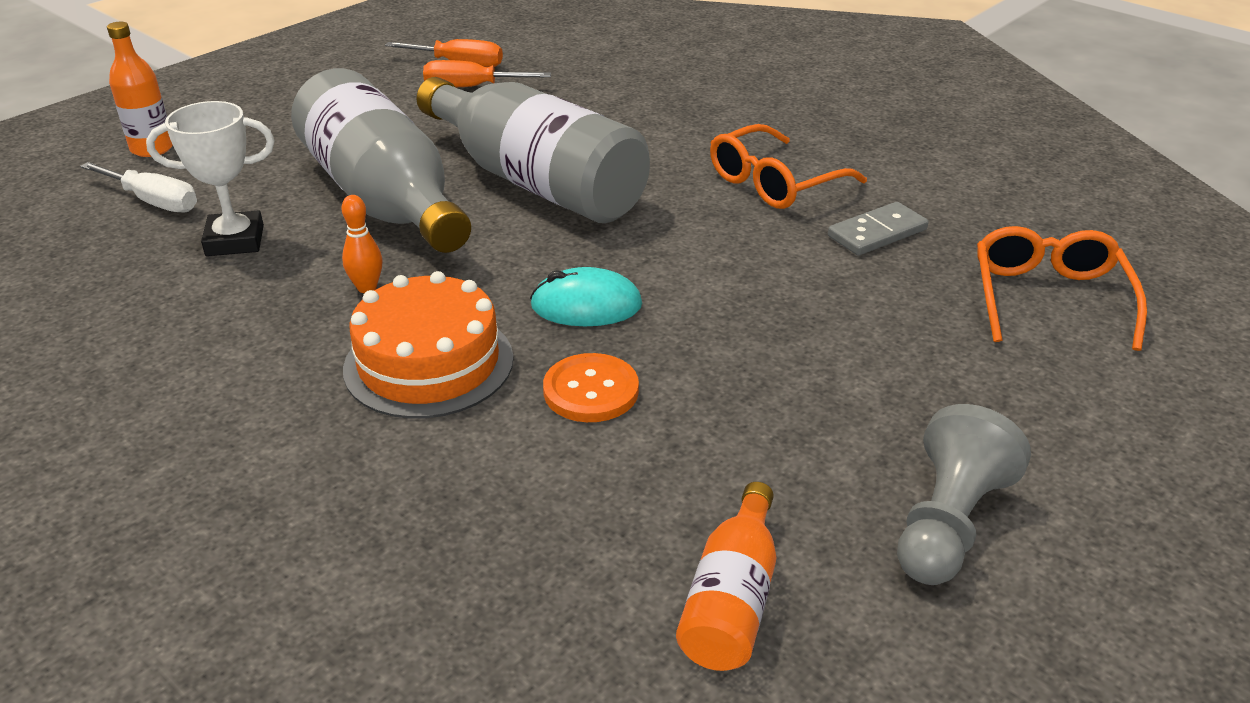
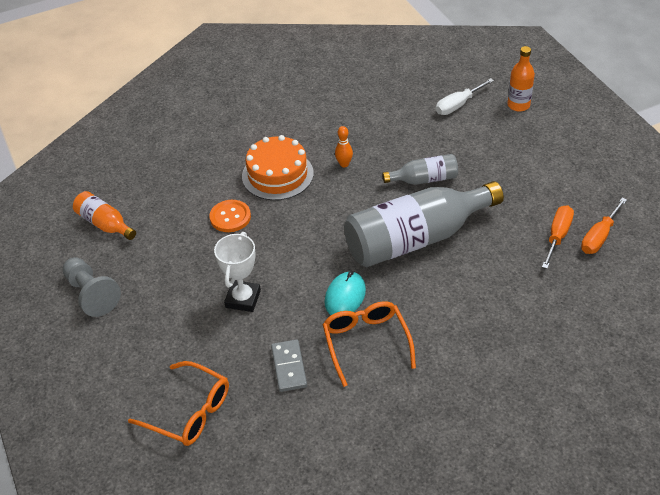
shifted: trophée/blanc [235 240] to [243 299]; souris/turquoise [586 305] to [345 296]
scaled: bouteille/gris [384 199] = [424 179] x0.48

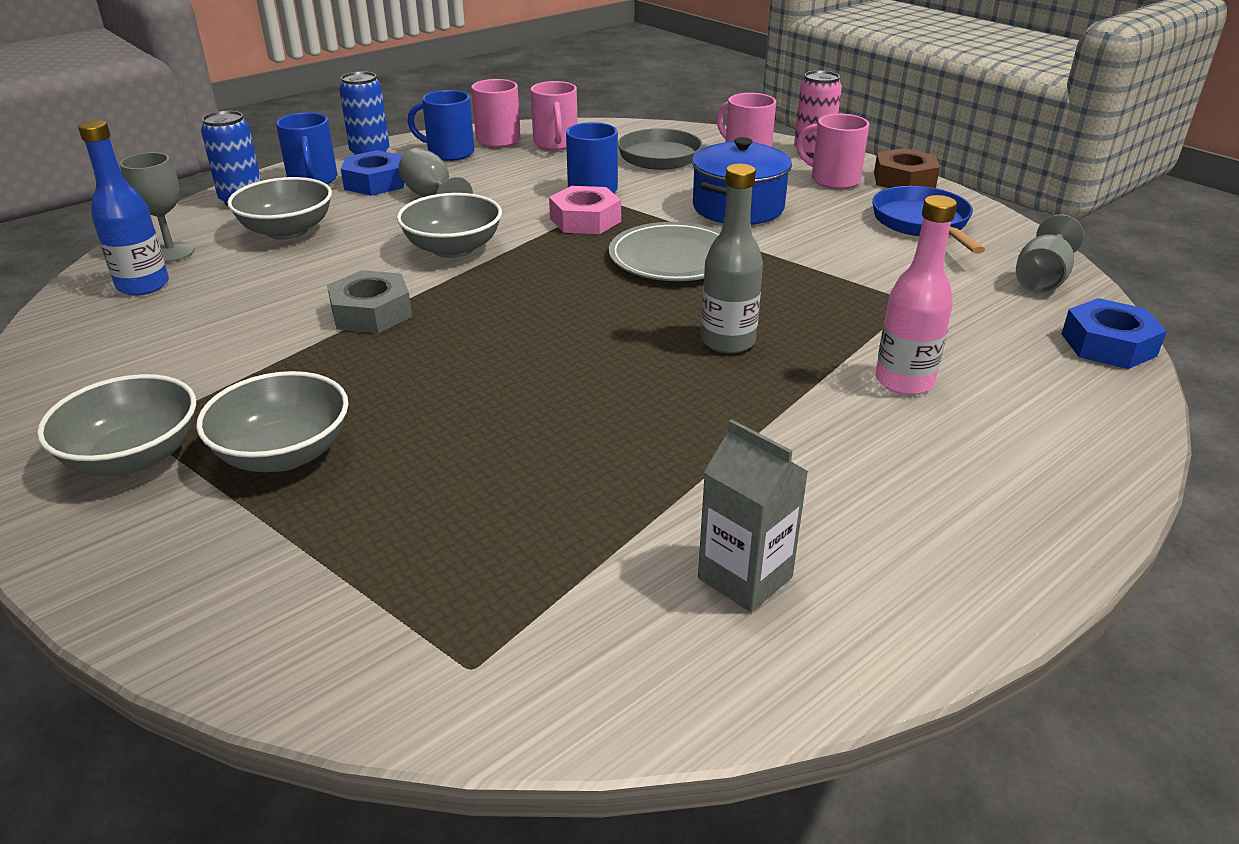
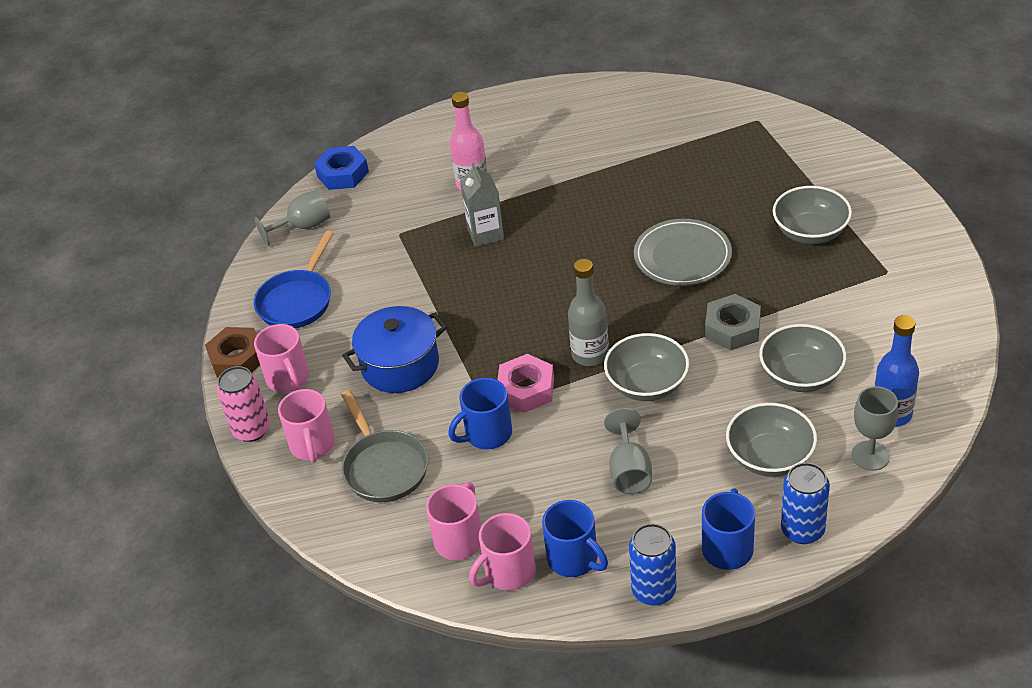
gone: écrou/bleu [376 182]
shifted: brique de lait/gris [745 578] to [485 233]; bouteille/gris [728 341] to [590 354]; assiette/gris [674 258] to [682 256]; bol/gris [134 457] to [801 375]

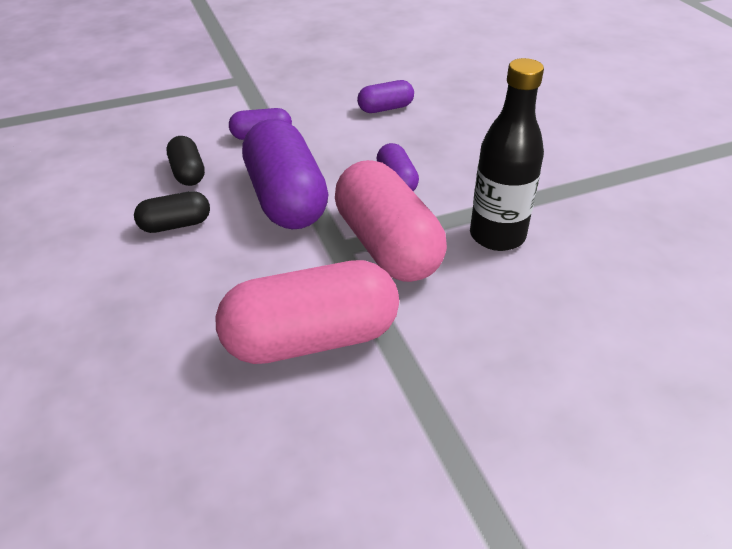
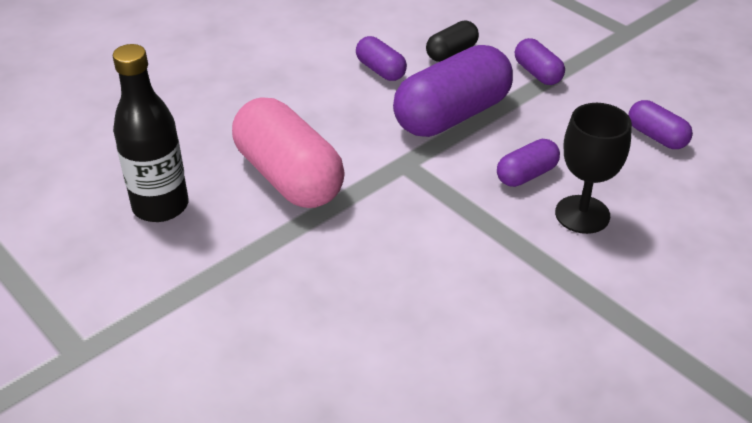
gone: gélule/rose [387 246]
new: verre à pied/noir [582 214]
shifted: bouteille/noir [497 236] to [160 206]
repainted: gélule/noir [175 225] to gélule/violet [380 70]

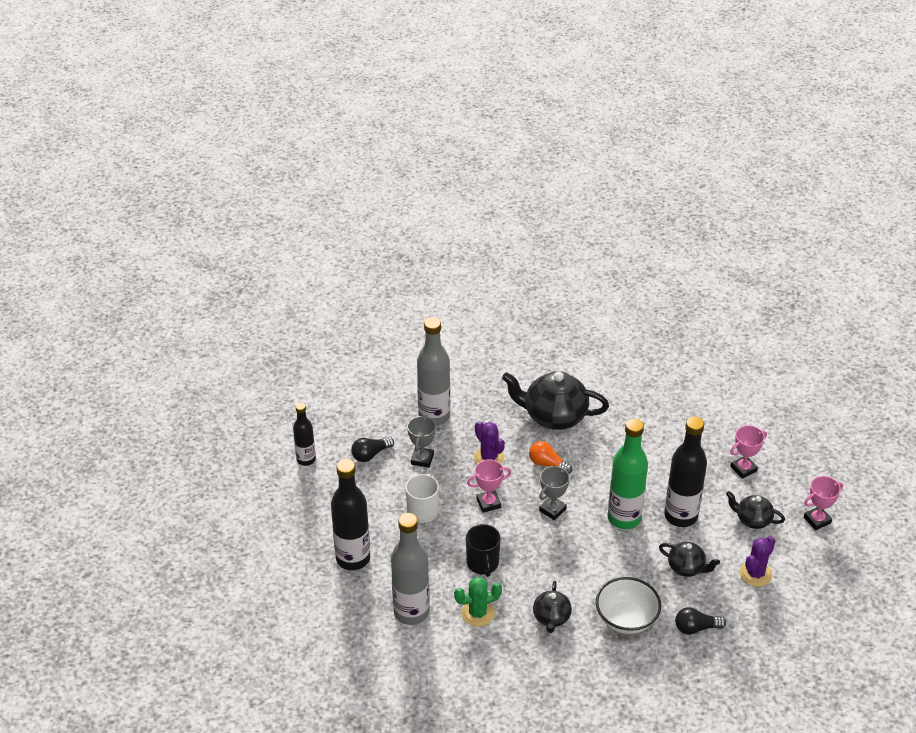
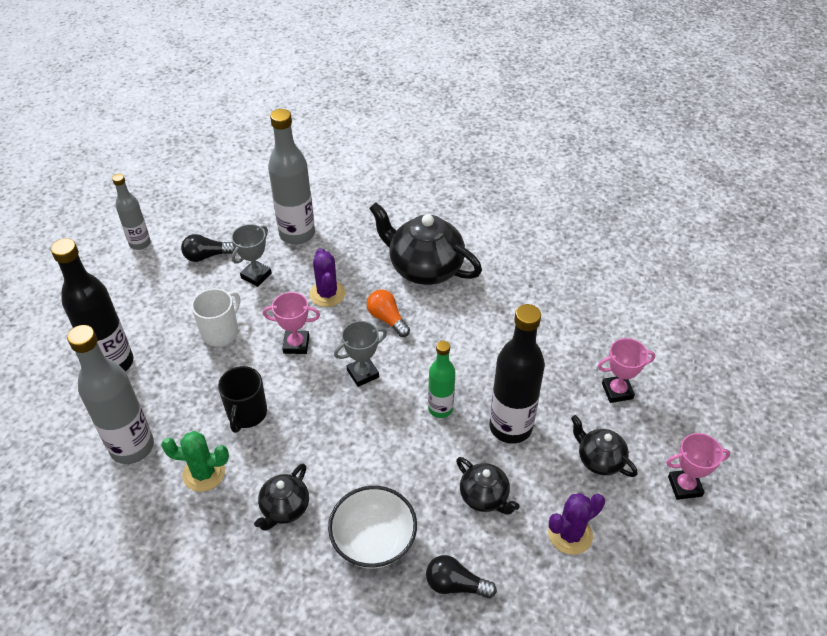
repainted: bouteille/noir [306 459] to bouteille/gris [140 243]
scaled: bouteille/vert [624 518] = [440 408] x0.59

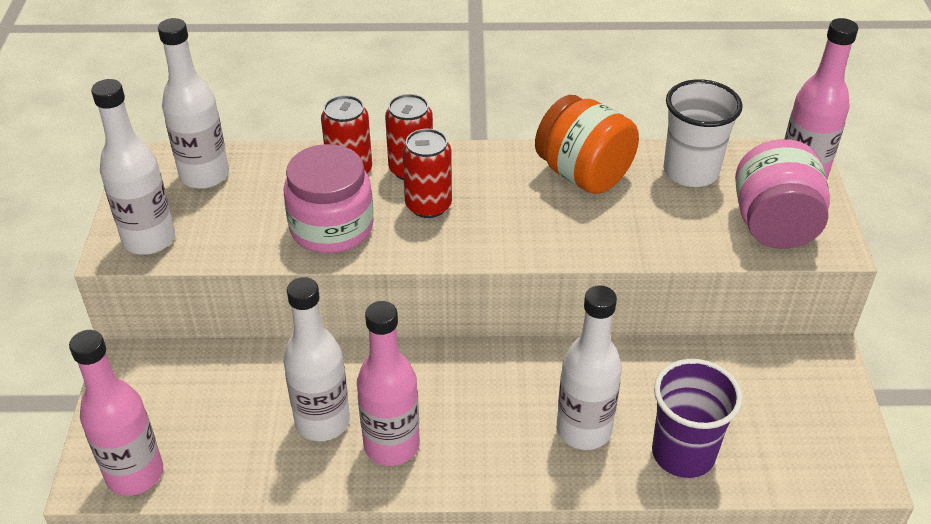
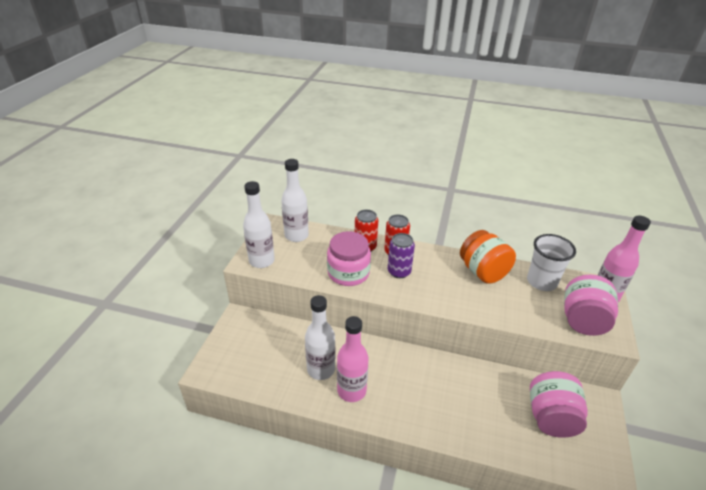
gone: bouteille/rose [135 474]; bouteille/blanc [583 430]; gobelet/violet [683 453]
new: bocal/rose [551 417]
repainted: canette/rouge [428 205] to canette/violet [399 271]

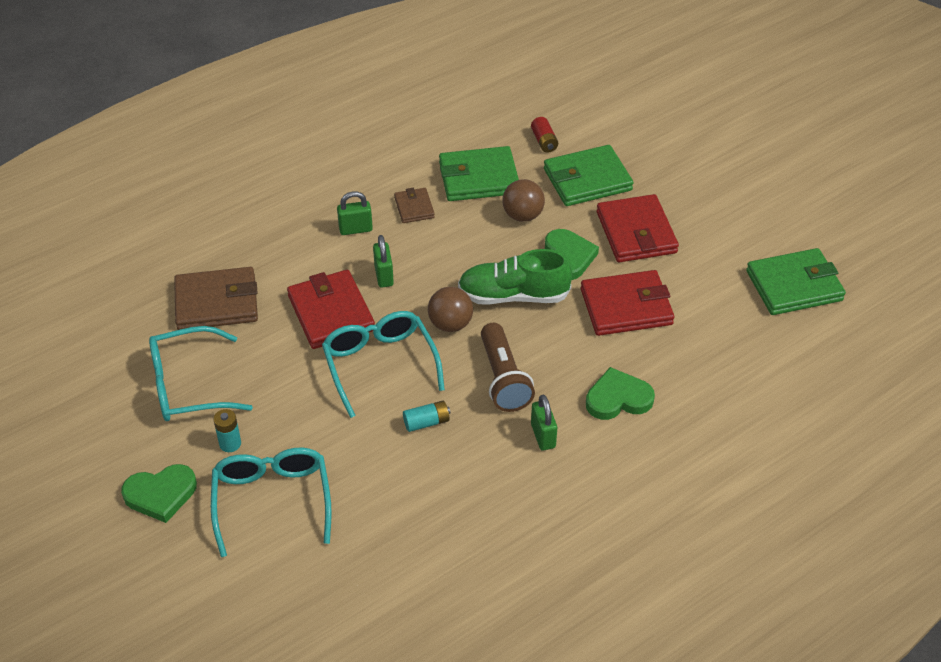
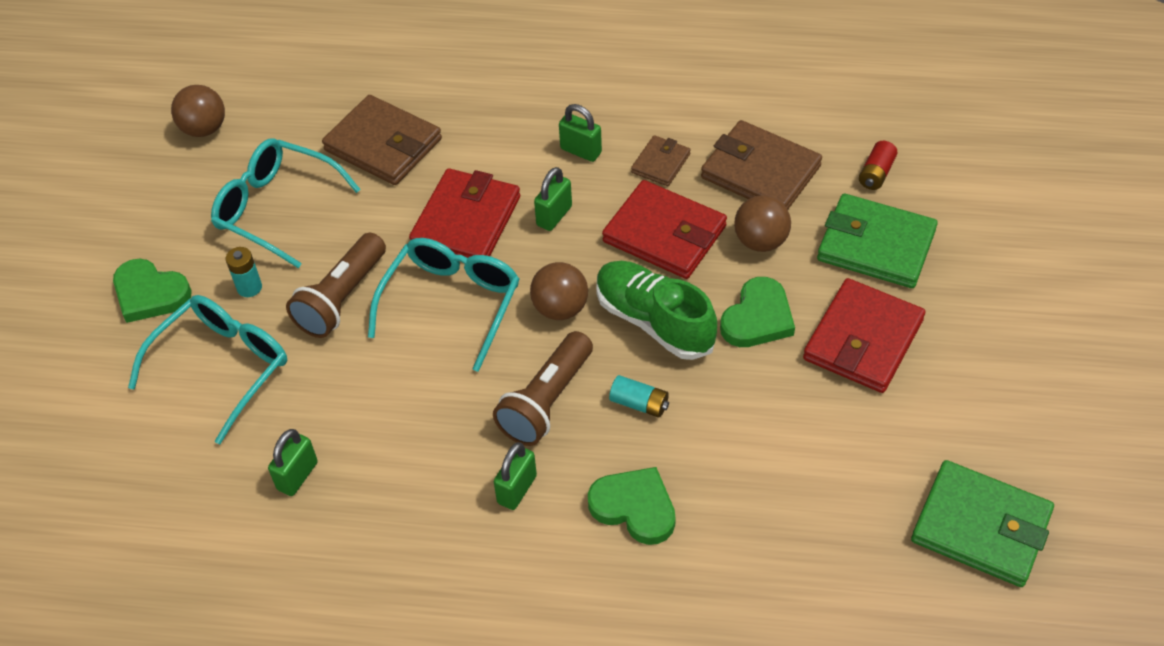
new: balle/marron [204 129]; cadenas/vert [297 476]; lampe de poche/marron [341 298]
shifted: portefeuille/rouge [626 307] to [664 234]; pile/turquoise [426 422] to [639 403]
repainted: portefeuille/vert [479 178] to portefeuille/marron [760 172]

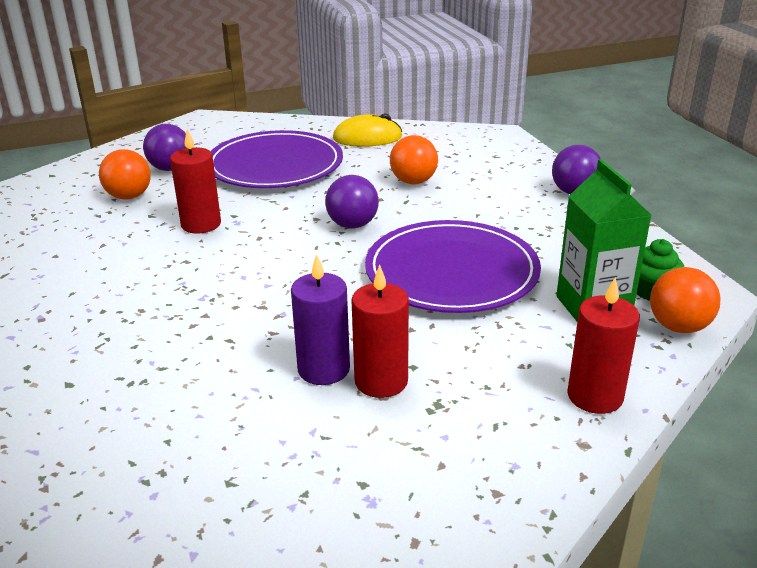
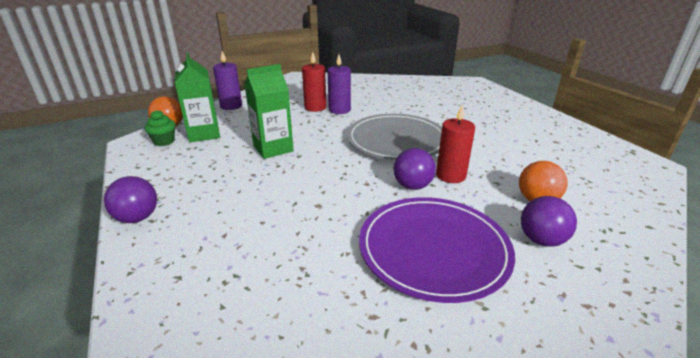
gone: souris/jaune [367 138]; balle/orange [413 182]
new: assiette/gris [396 140]
shifted: balle/violet [352 225] to [412 186]
swapped: assiette/violet [451 272] to brique de lait/vert [273 148]
repainted: bougie/rouge [595 396] to bougie/violet [231 106]

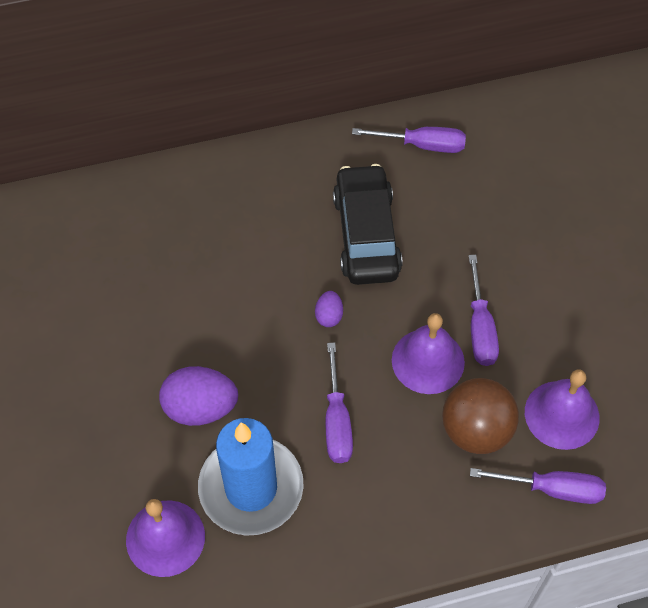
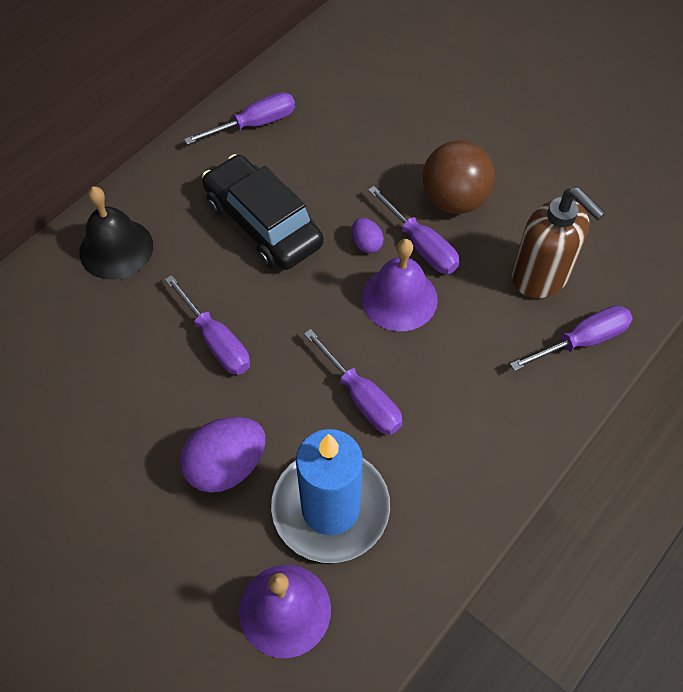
new: cloche/noir [116 248]; tournevis/violet [216 341]
shifted: œuf/violet [329 316] to [366 244]; balle/marron [476 431] to [454 200]
swapped: cloche/violet [562 414] to distributeur de savon/marron [541 276]

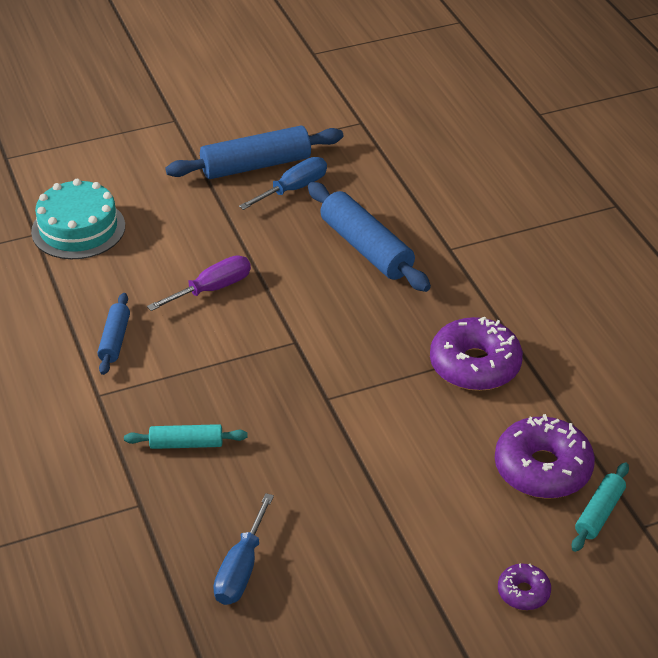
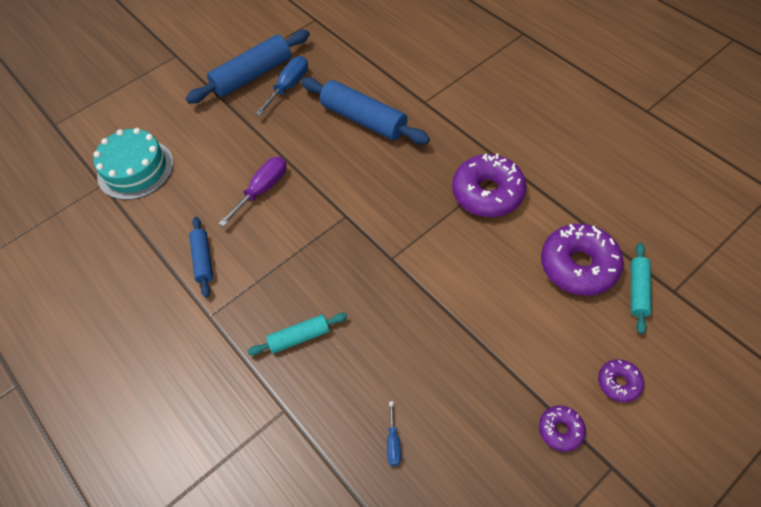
new: beignet/violet [560 430]
scaled: tournevis/bleu [241 569] = [393 443] x0.54

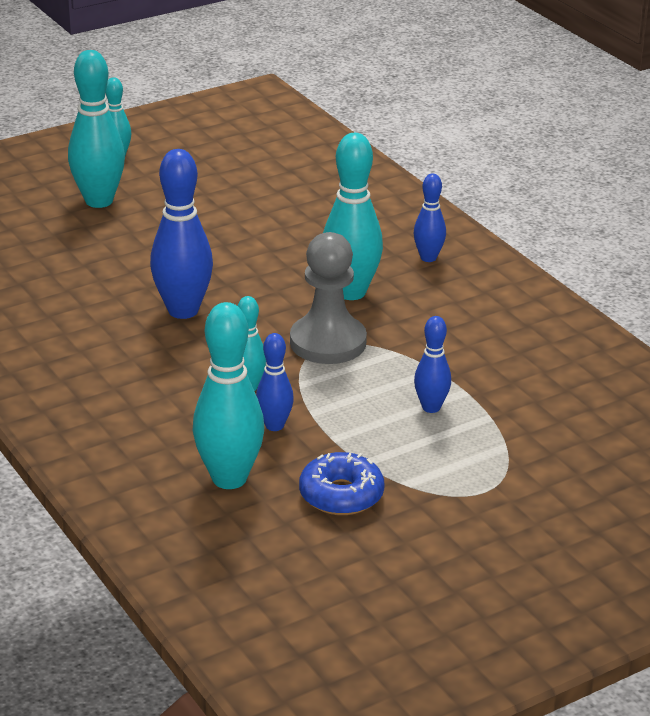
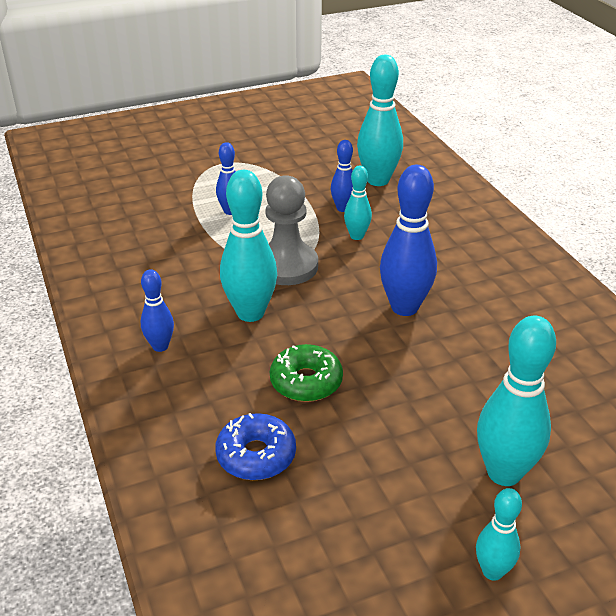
new: beignet/vert [306 382]
shifted: beignet/bleu [341 495] to [256 455]

